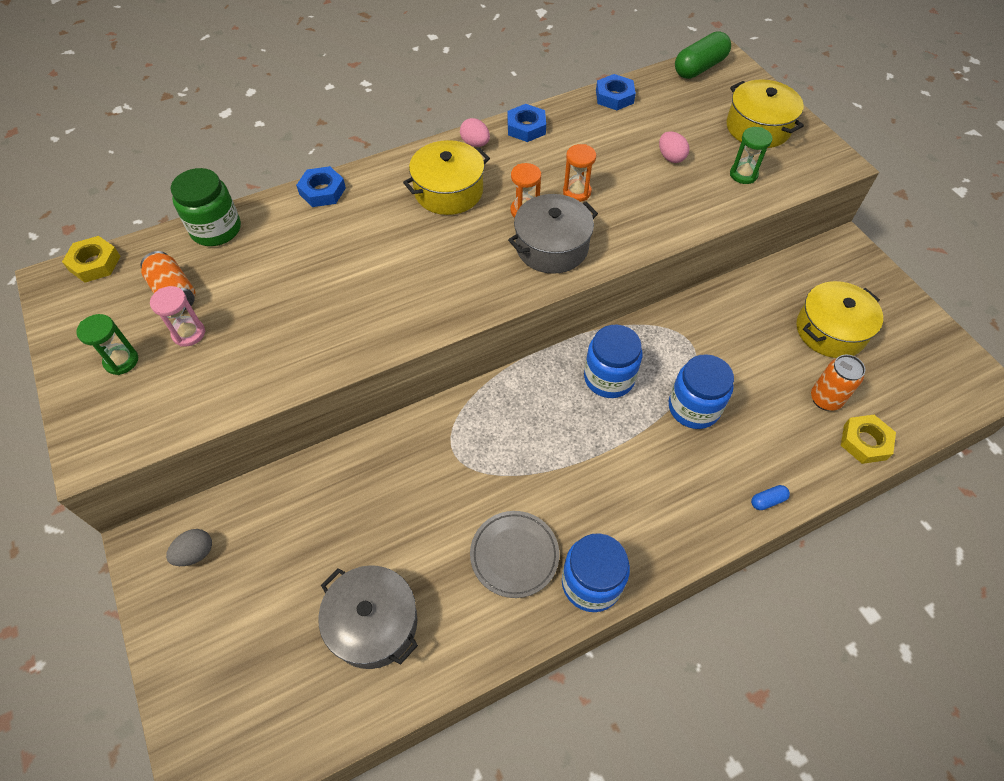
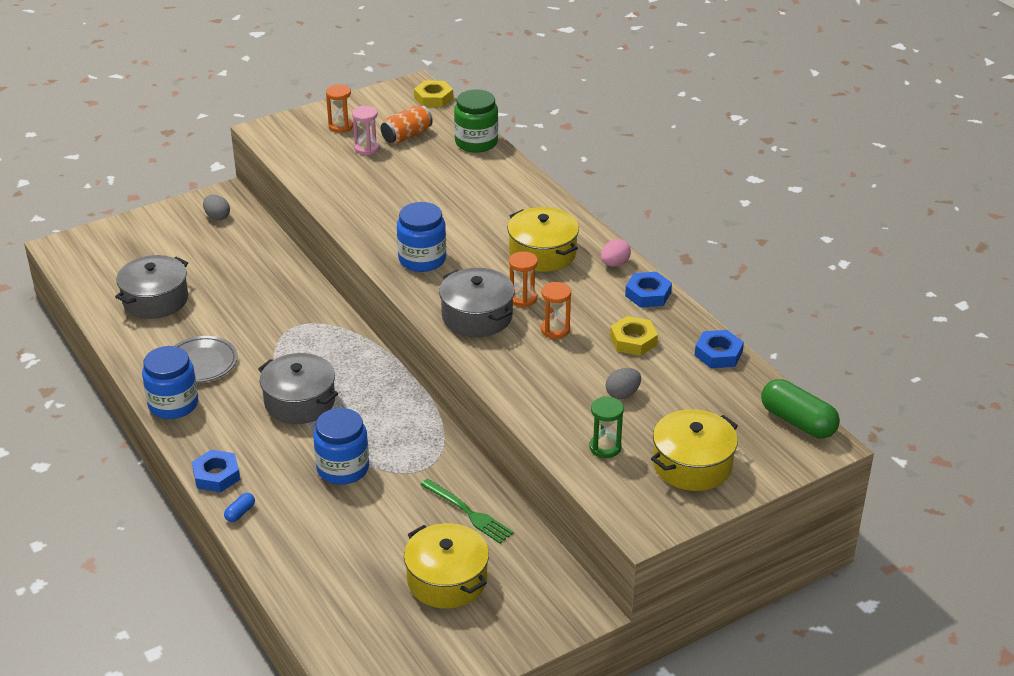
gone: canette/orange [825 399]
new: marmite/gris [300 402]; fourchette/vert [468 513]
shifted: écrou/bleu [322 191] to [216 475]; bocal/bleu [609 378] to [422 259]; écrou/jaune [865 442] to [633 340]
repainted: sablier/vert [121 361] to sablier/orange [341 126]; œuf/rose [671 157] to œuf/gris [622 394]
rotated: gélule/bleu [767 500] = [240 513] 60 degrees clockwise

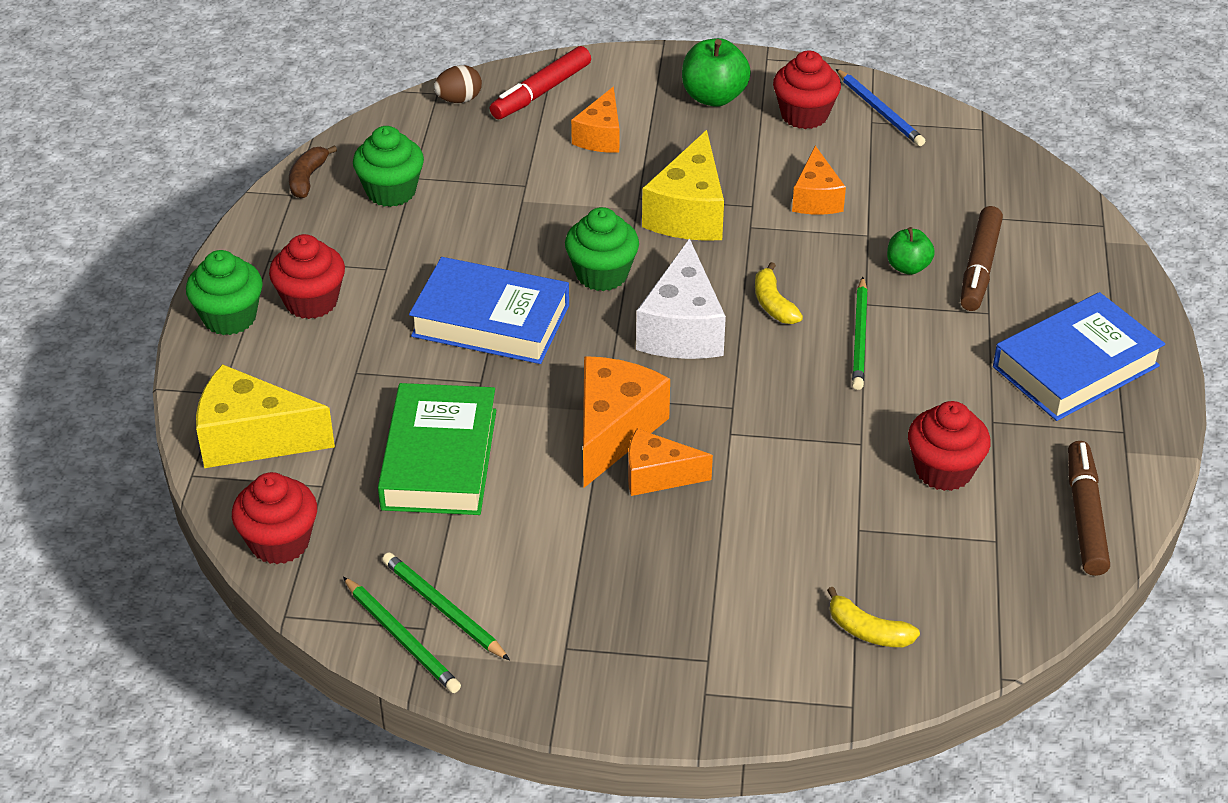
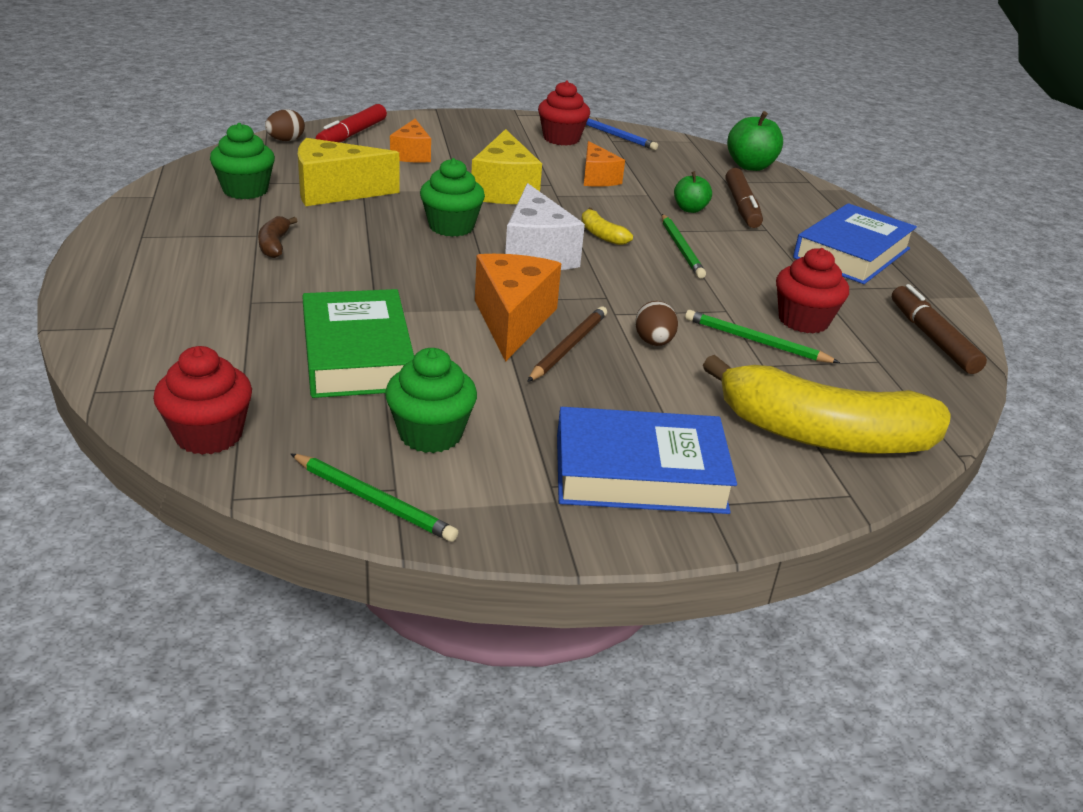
gone: muffin/rouge [311 301]
new: œuf/marron [653 342]
shifted: banane/marron [307 178] to [274 245]; fromage/jaune [252 439] to [335 192]; muffin/vert [229 317] to [430 434]; livre/bleu [491 320] to [640 473]; crayon/vert [443 609] to [755 341]; pomme/vert [714 97] to [750 166]
swapped: fromage/orange [657 476] to crayon/marron [568 347]
scaled: banane/jaune [867 631] = [822 435] x2.45

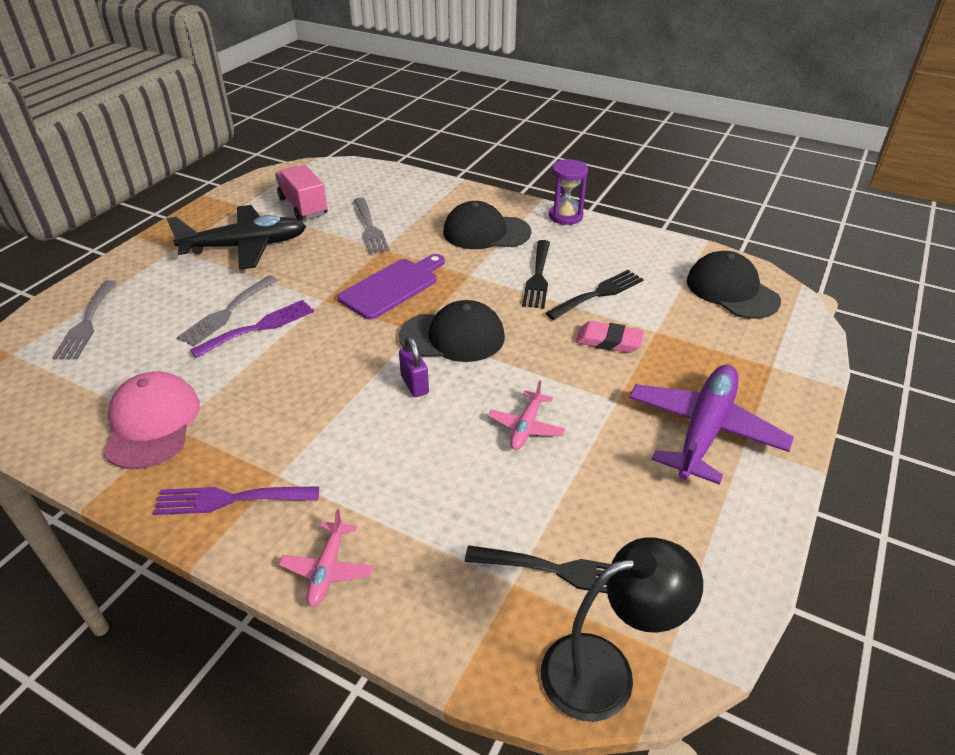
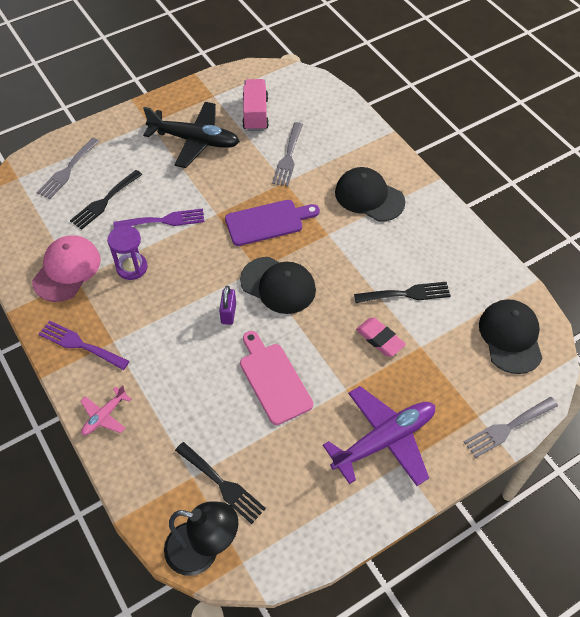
shifted: fourchette/noir [538 277] to [104 201]; sablier/violet [565 216] to [132 267]; fourchette/gris [226 313] to [507 428]
swapped: avion/rose [526 427] to planche à découper/rose [273 380]

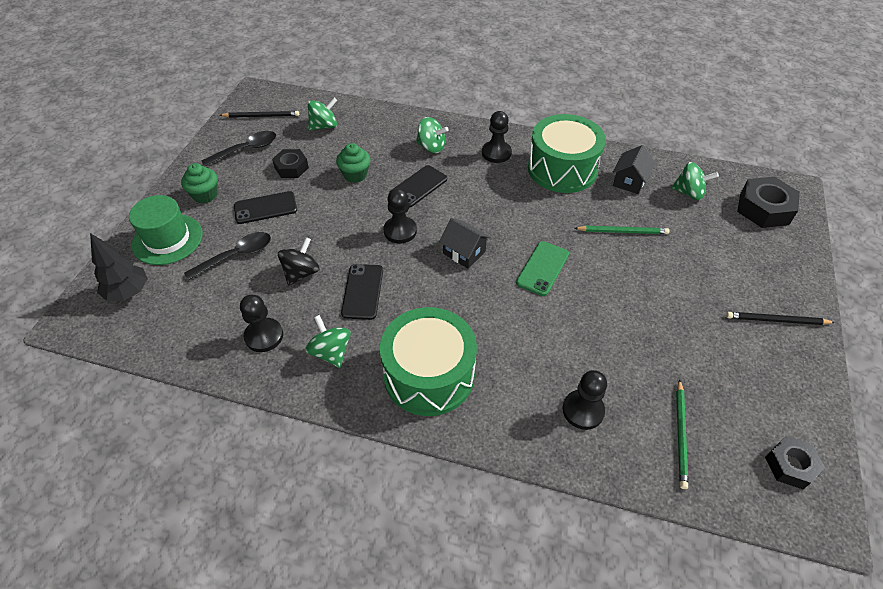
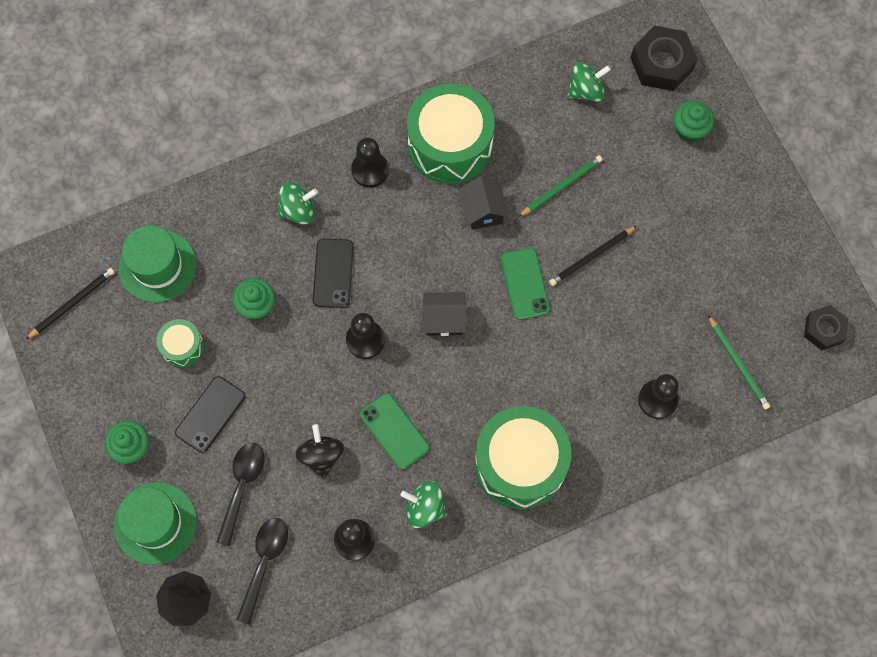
new: muffin/vert [689 129]
shifted: cuillère/noir [246 149] to [264 562]; maison/noir [629 181] to [483 211]; crayon/noir [776 320] to [591 257]
swapped: toupie/vert [324 126] to chapeau/vert [157 266]; écrou/noir [291 168] to tambour/vert [182 347]
repainted: téléphone/noir [363 291] to téléphone/vert [394 431]

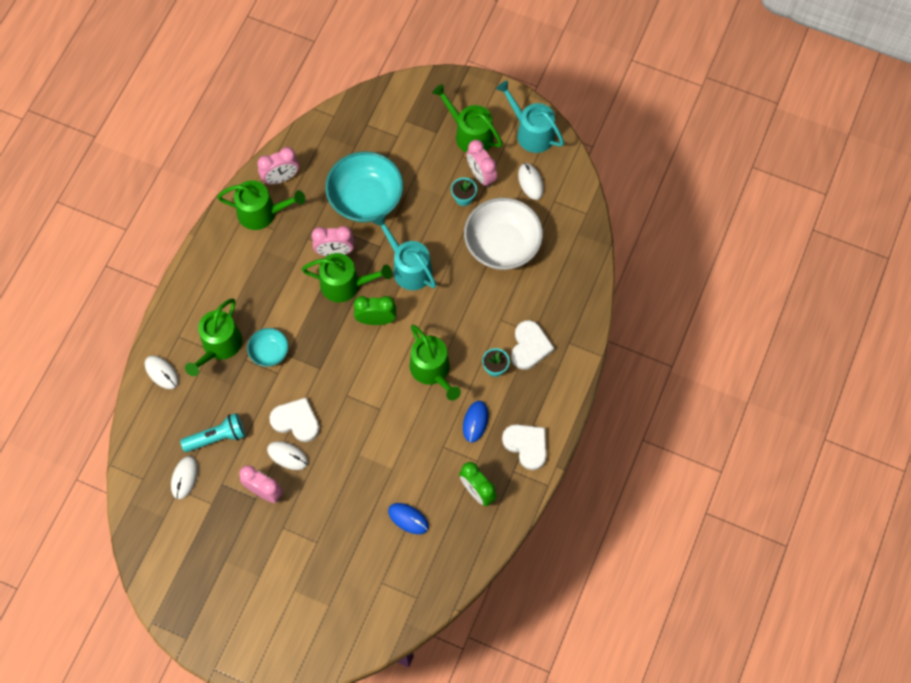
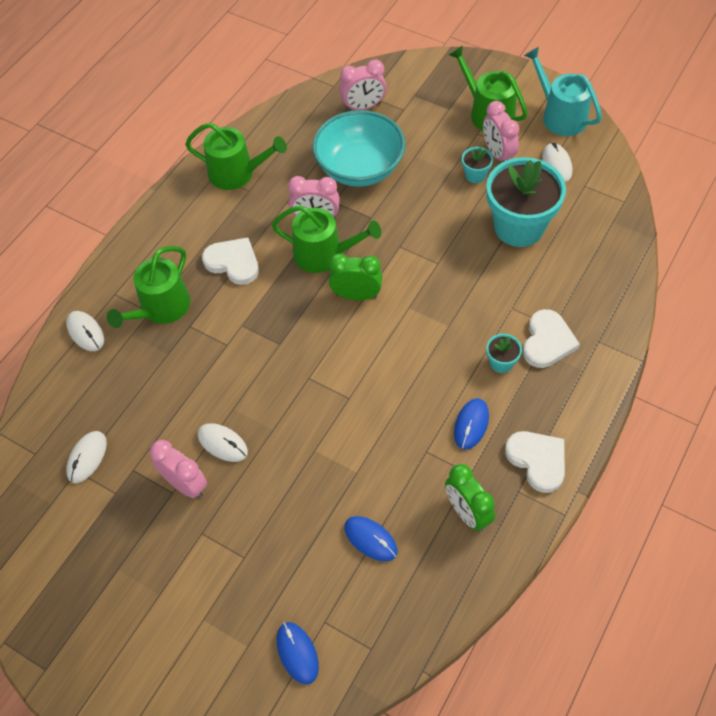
gone: lampe de poche/turquoise [217 437]; bol/turquoise [269 352]; arrosoir/turquoise [409 268]; arrosoir/vert [432 370]
new: souris/bleu [297 653]
shifted: cœur/blanc [296 421] to [233 262]; réveil/rose [281 178] to [363 107]
swapped: bol/blanc [502 245] to pot de fleurs/turquoise [519 227]

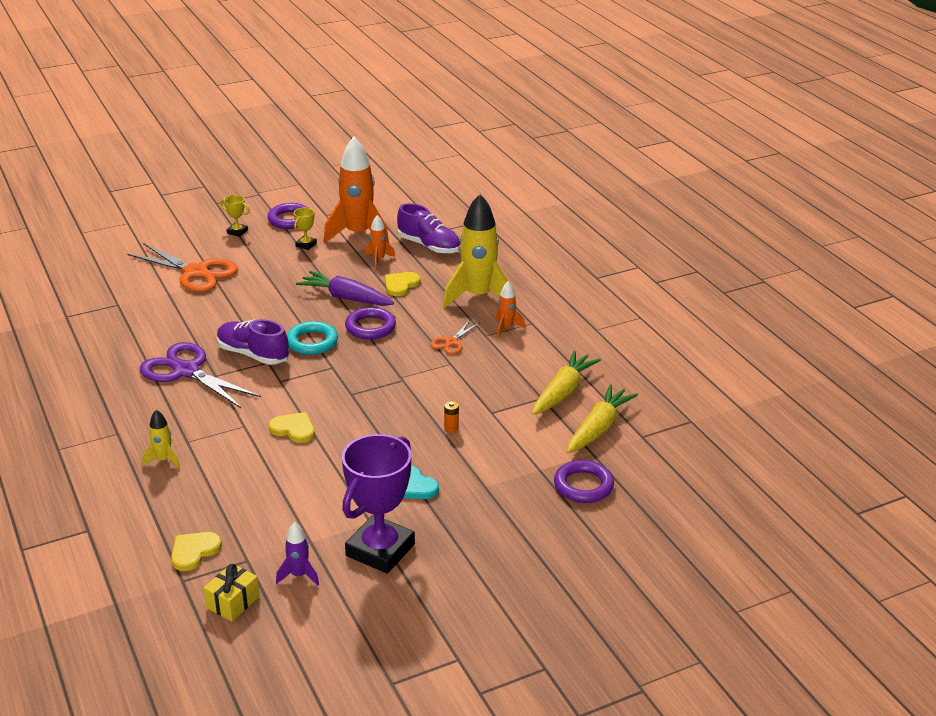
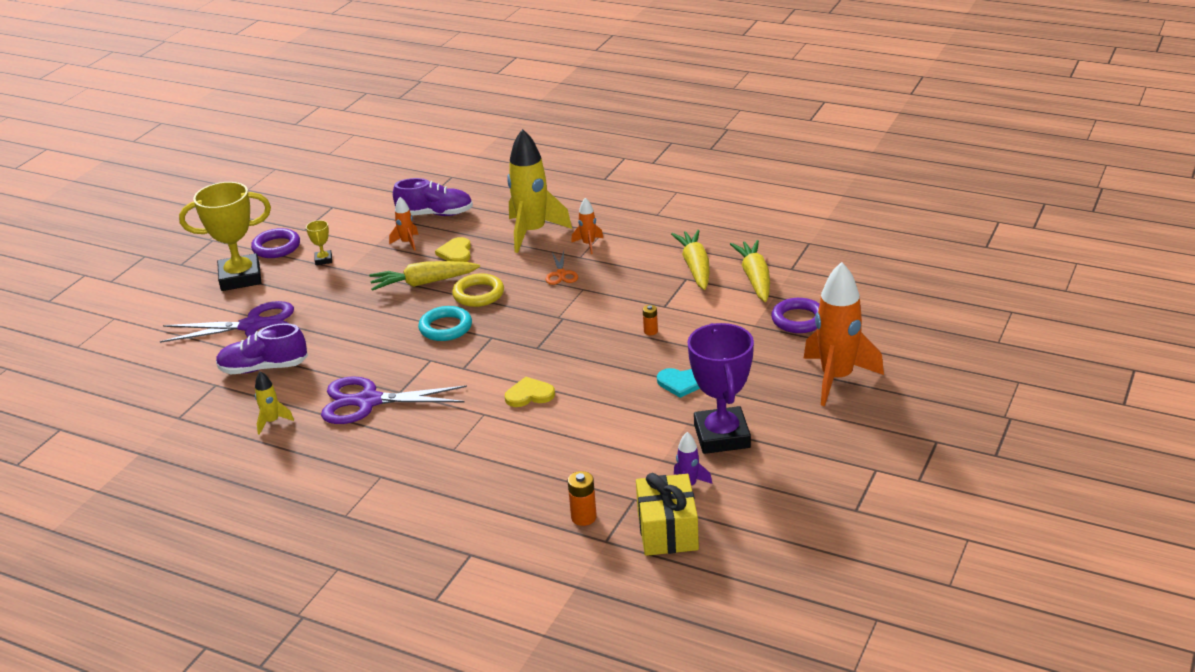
shifted: chaussure/violet [253 354] to [263 368]; fusée/jaune [164 460] to [272 422]; fusée/orange [358 234] to [837 378]
swapped: cœur/jaune [194 551] to pile/orange [583 517]
repainted: ciseaux/orange [195 272] to ciseaux/violet [252 326]; carotte/violet [346 298] to carotte/jaune [423 283]; anneau/violet [370 327] to anneau/jaune [478 294]
scaled: trophée/jaune [237 232] = [240 278] x2.36; cadeau/jaune [233 602] = [667 531] x1.59

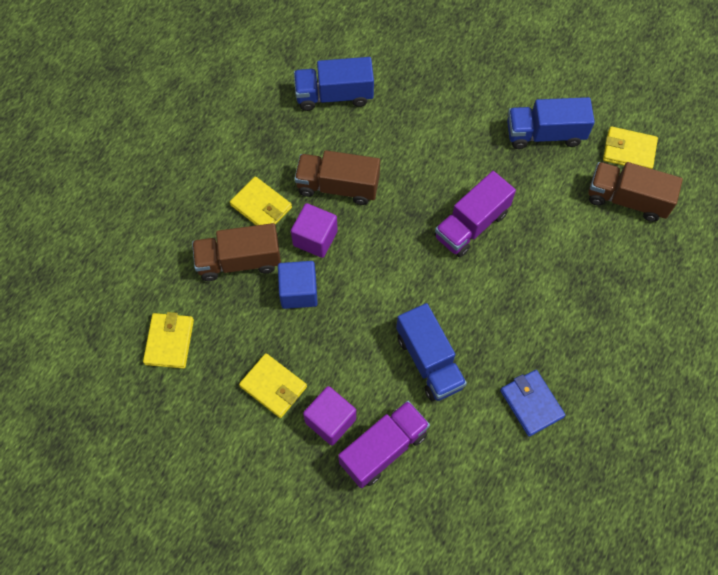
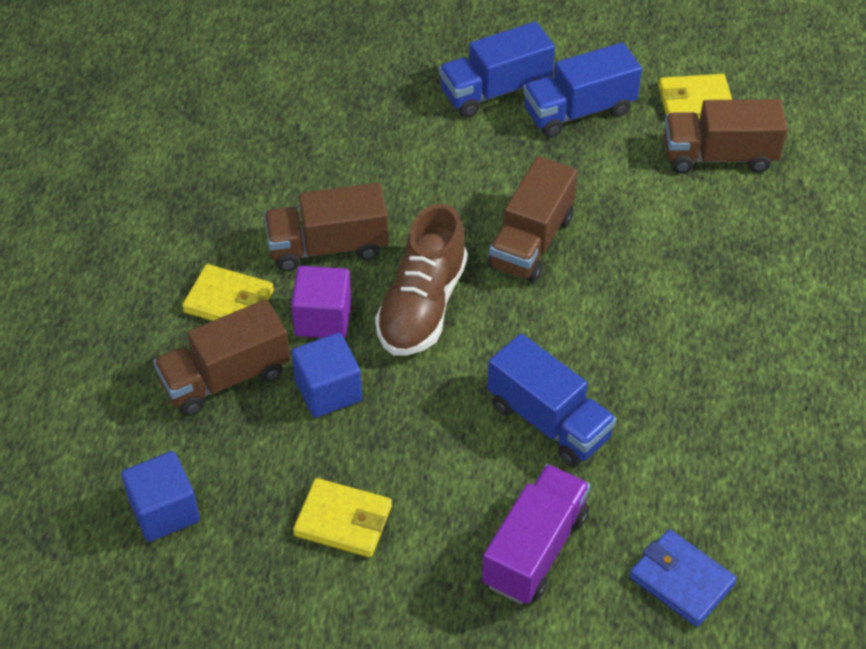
gone: cube/violet [330 420]
new: chaussure/marron [422 306]
shifted: camion/bleu [334 95] to [495 91]; portefeuille/bleu [531 403] to [681 580]
swapped: portefeuille/jaune [169 342] to cube/bleu [164 511]
repainted: camion/violet [471 225] to camion/marron [531 242]

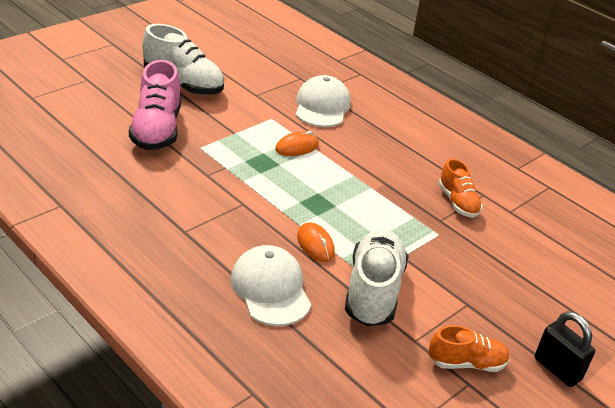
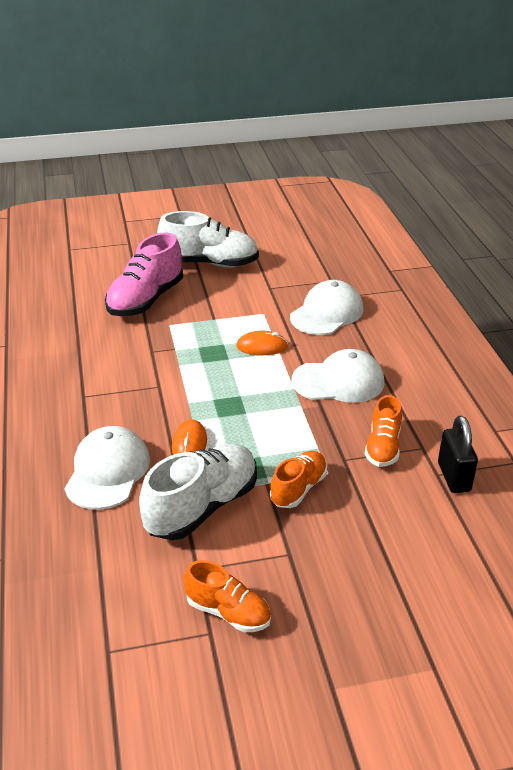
new: chaussure/orange [298 488]; casquette/blanc [338 381]
shifted: cadenas/noir [557 369] to [453 477]
rotated: chaussure/blanc [183 83] = [210 263] 60 degrees counterclockwise

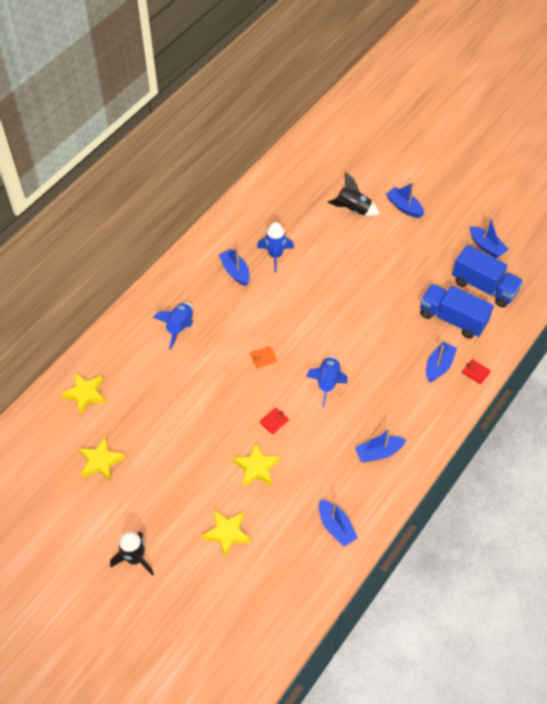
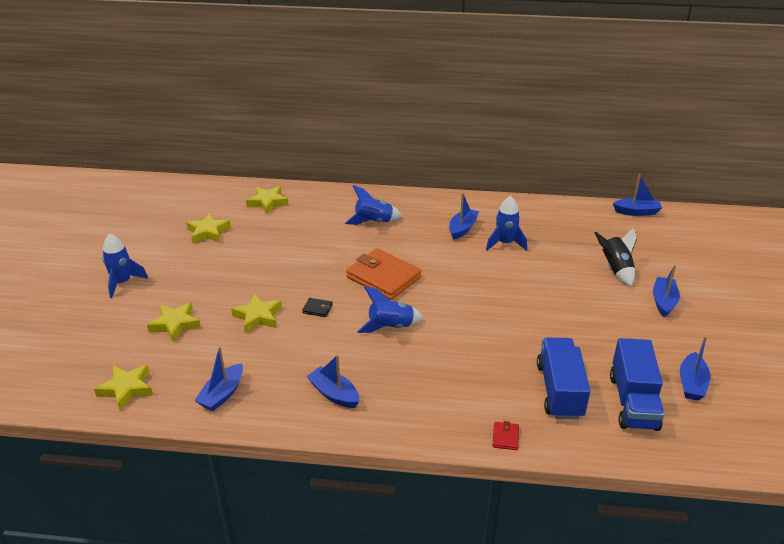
new: étoile/jaune [127 389]
shifted: bateau/bleu [438 366] to [637 212]
repainted: fusée/noir [135 558] to fusée/bleu [122 282]; portefeuille/rouge [274 421] to portefeuille/noir [317 309]
scaled: portefeuille/orange [263 358] = [383 277] x2.46

